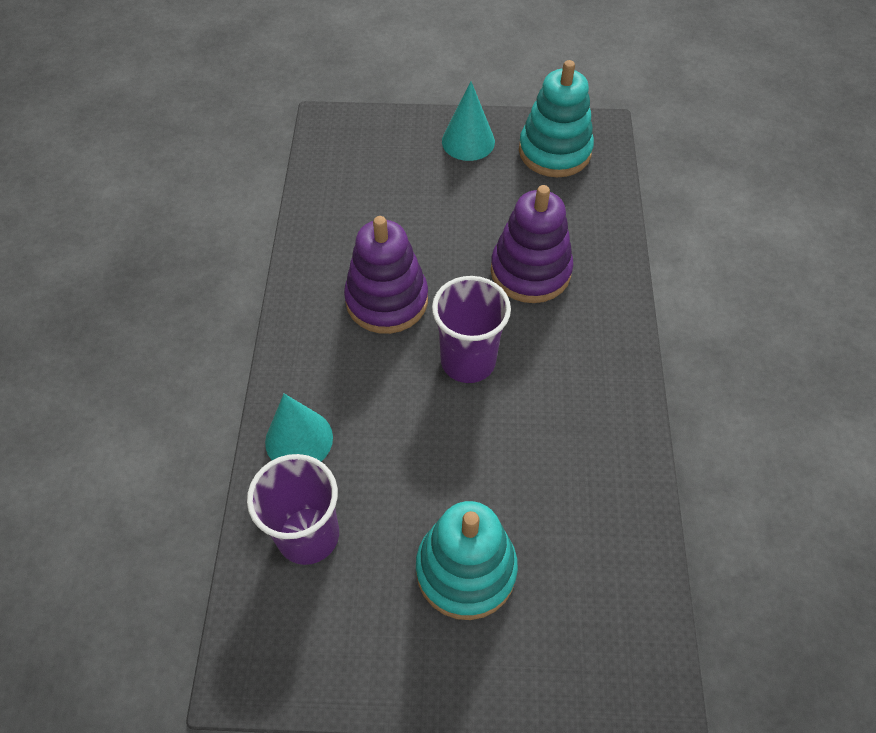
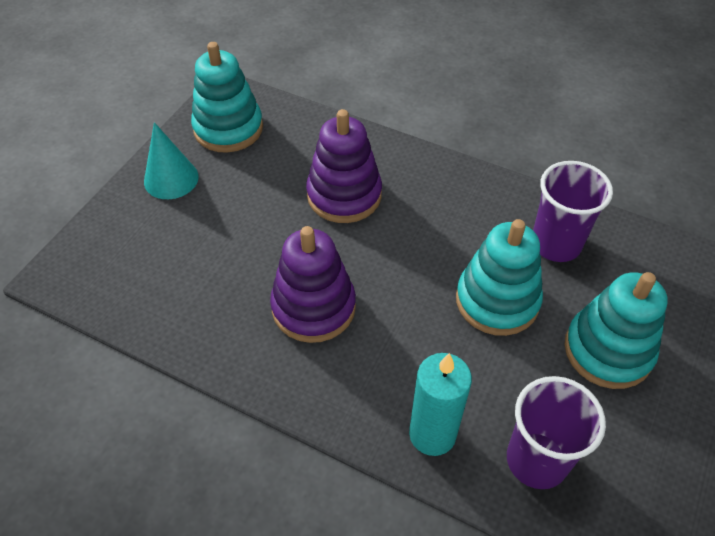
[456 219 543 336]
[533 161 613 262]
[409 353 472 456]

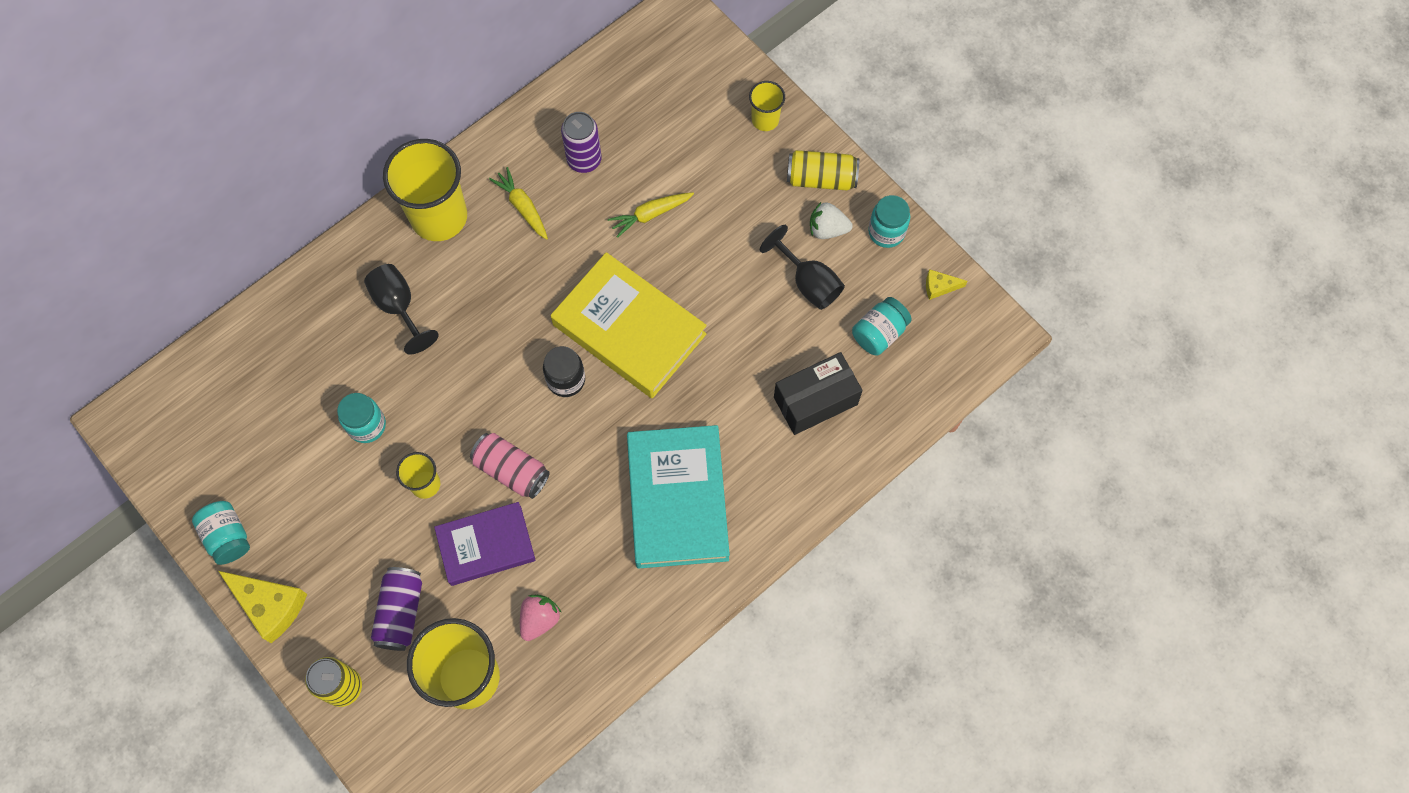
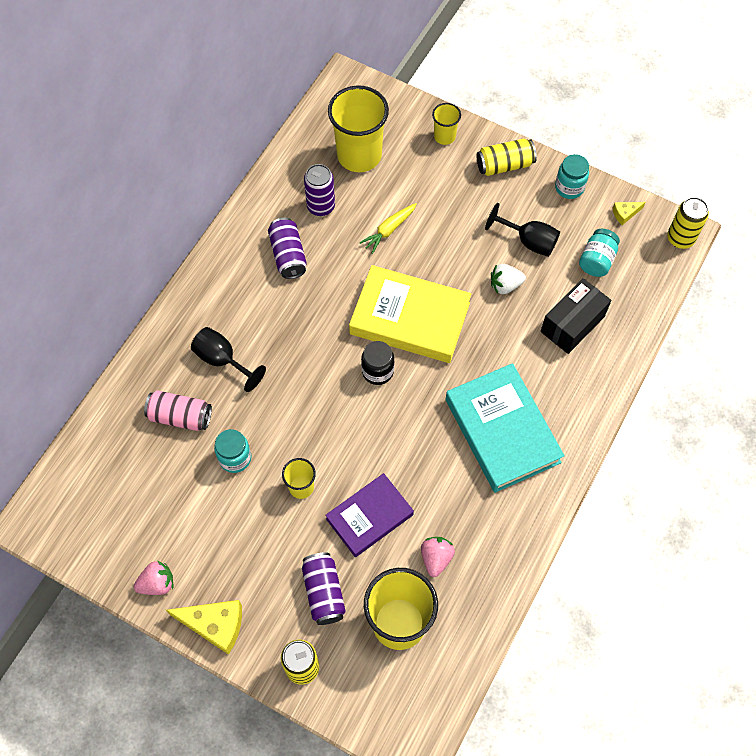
[667 197 709 249]
[328 85 389 172]
[144 390 212 431]
[491 264 526 294]
[134 561 173 595]
[268 218 307 279]

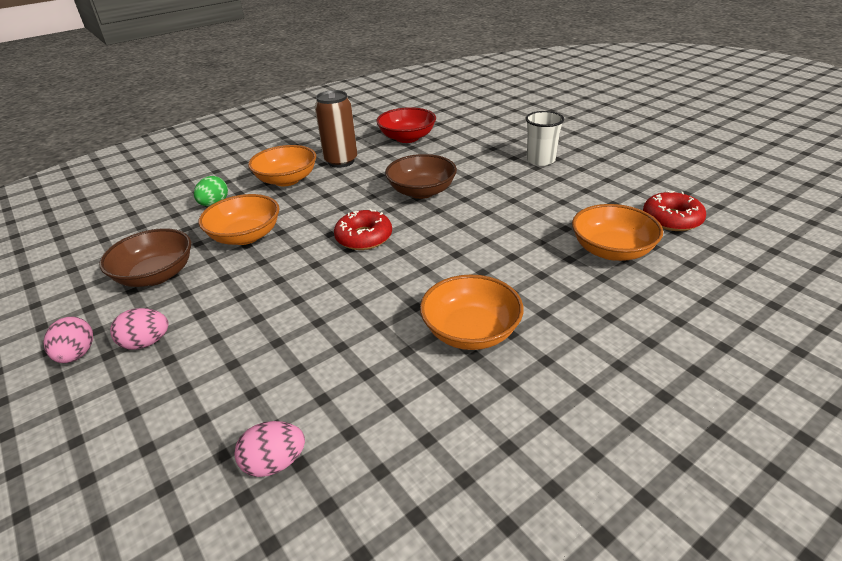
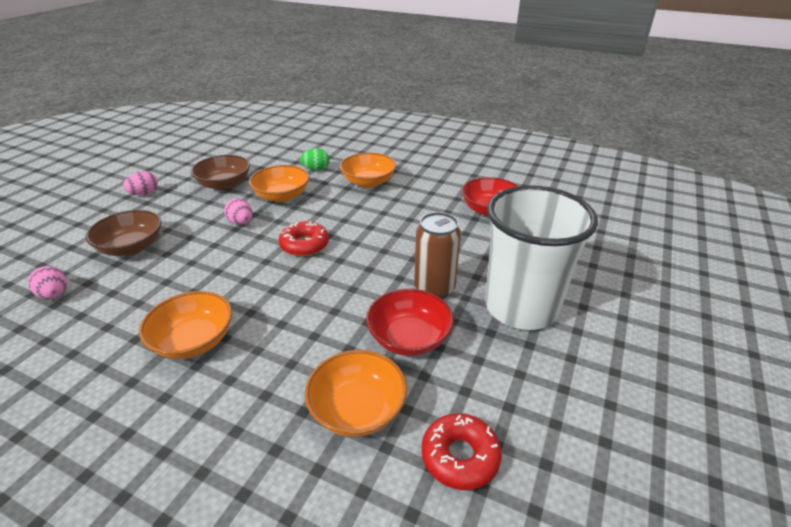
[366 289 454 356]
[224 198 253 225]
[414 212 461 299]
[85 210 162 256]
[485 185 598 330]

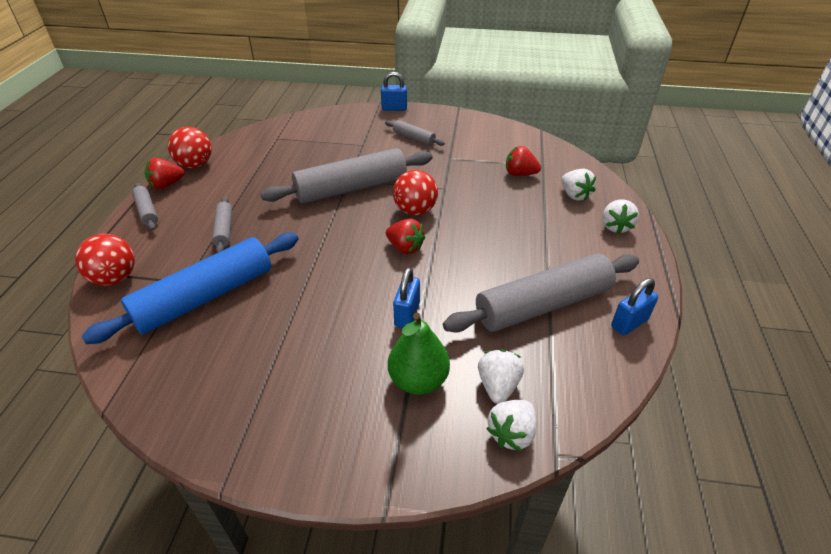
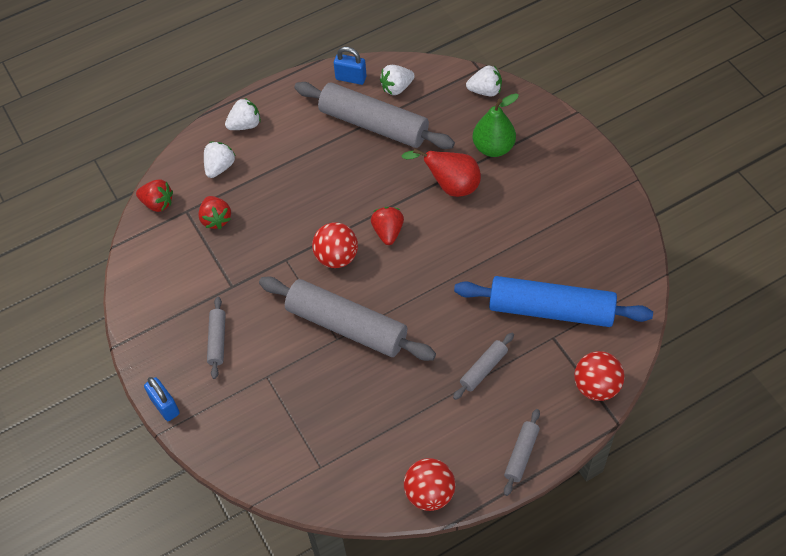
[136 179 173 212]
[380 65 415 95]
[402 148 481 197]

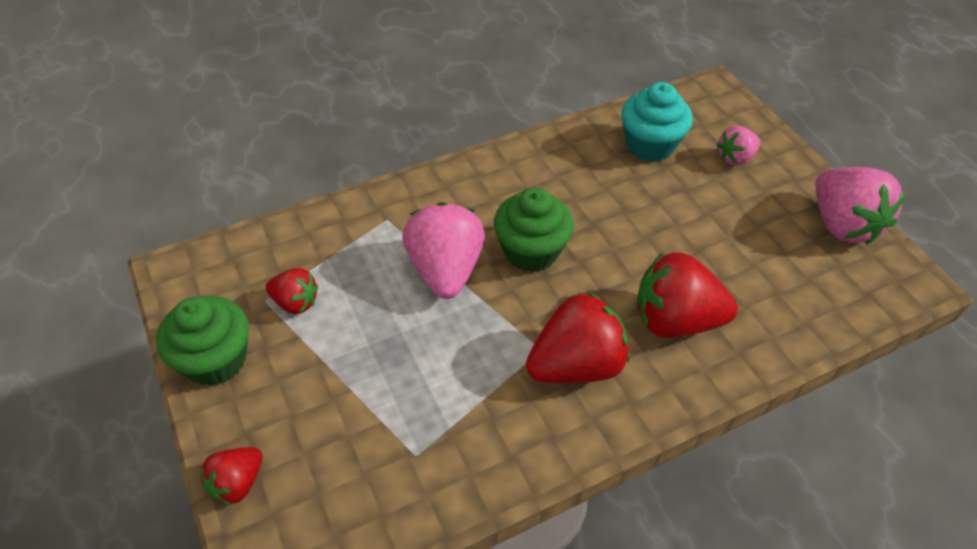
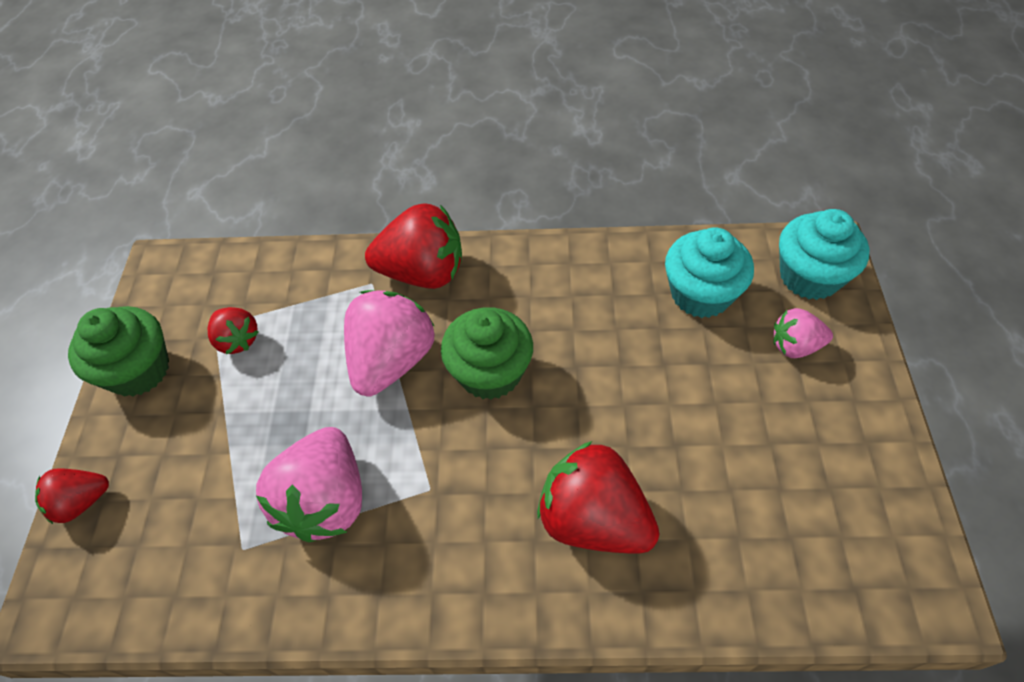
[779 209 869 300]
[365 203 462 289]
[256 427 362 542]

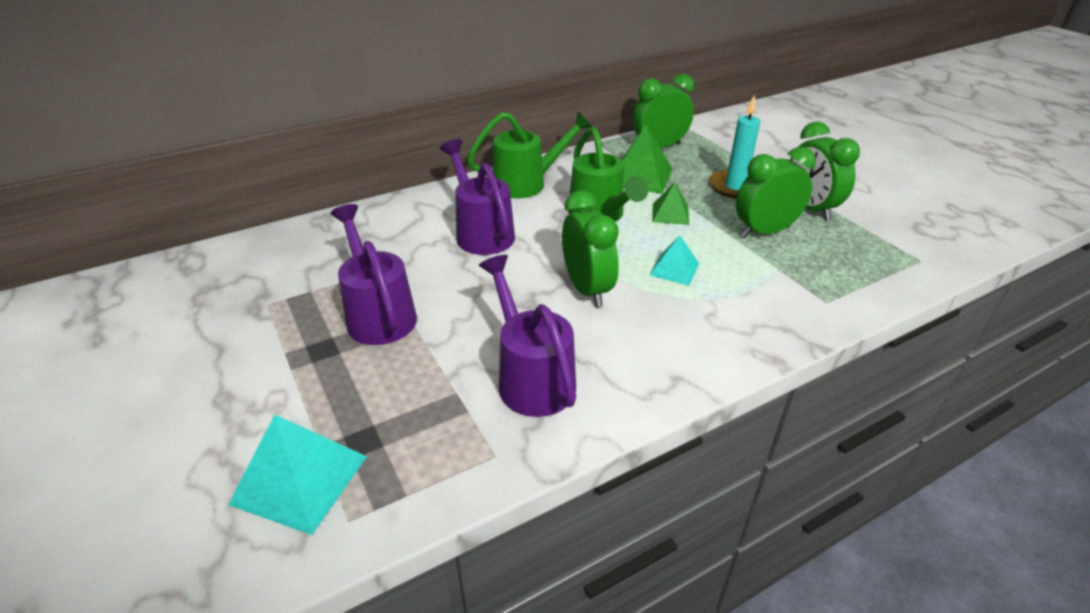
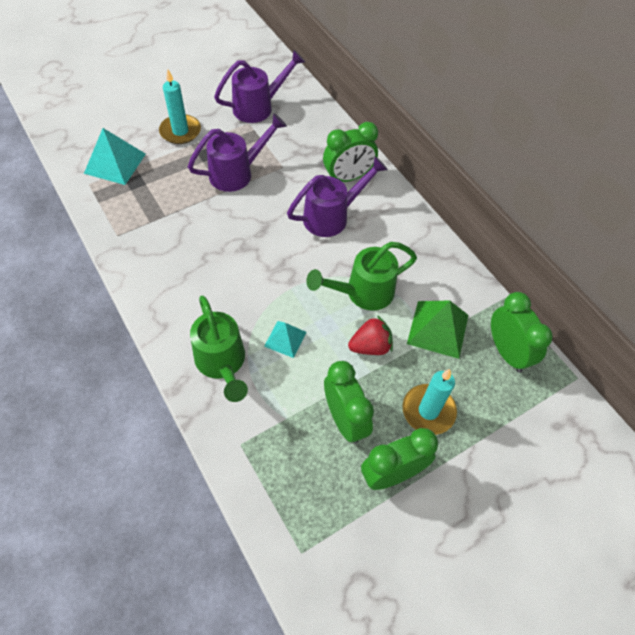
[159 69 201 144]
[190 295 248 402]
[214 50 305 123]
[323 122 378 182]
[348 315 393 355]

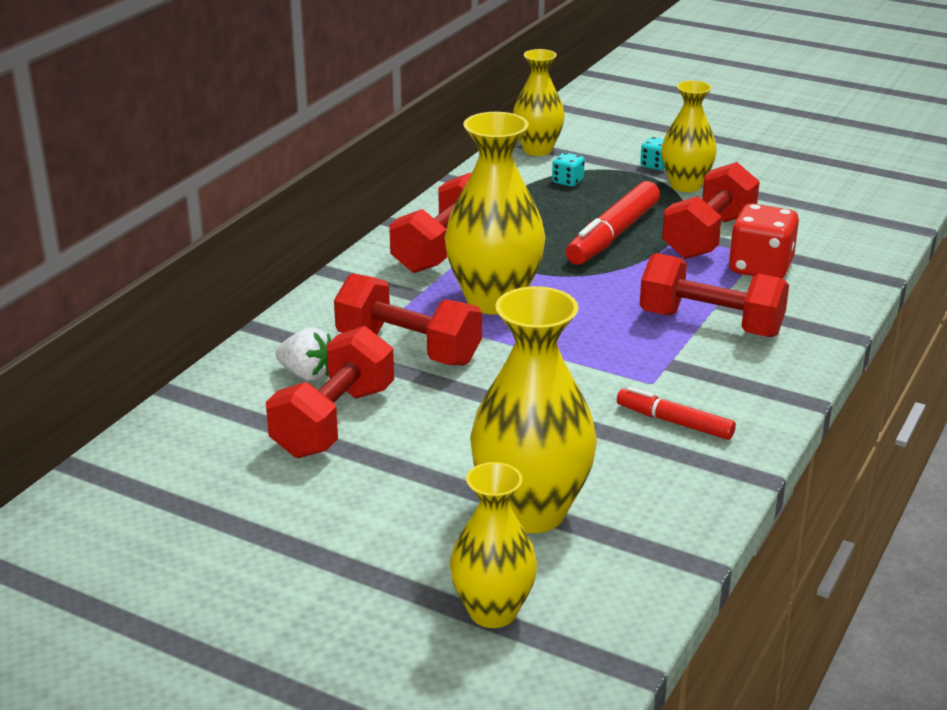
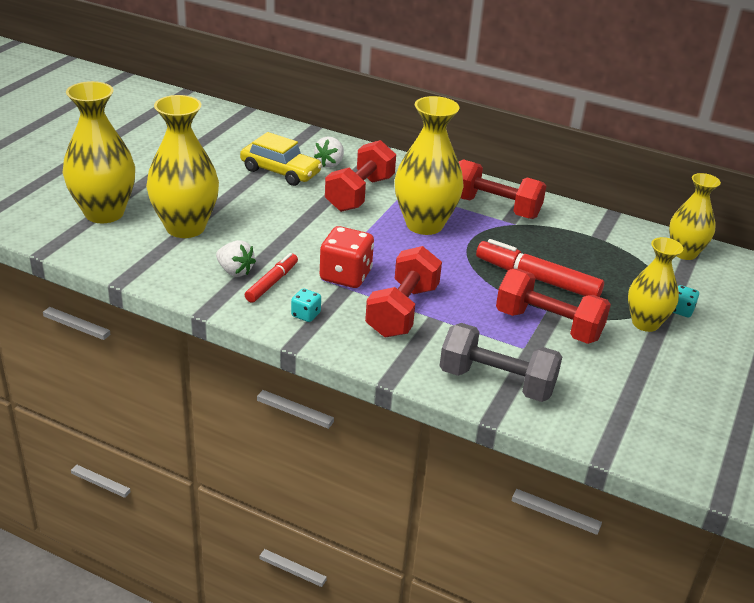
[216 240 256 277]
[440 323 562 402]
[291 288 321 322]
[320 226 374 288]
[240 132 322 186]
[63 81 135 223]

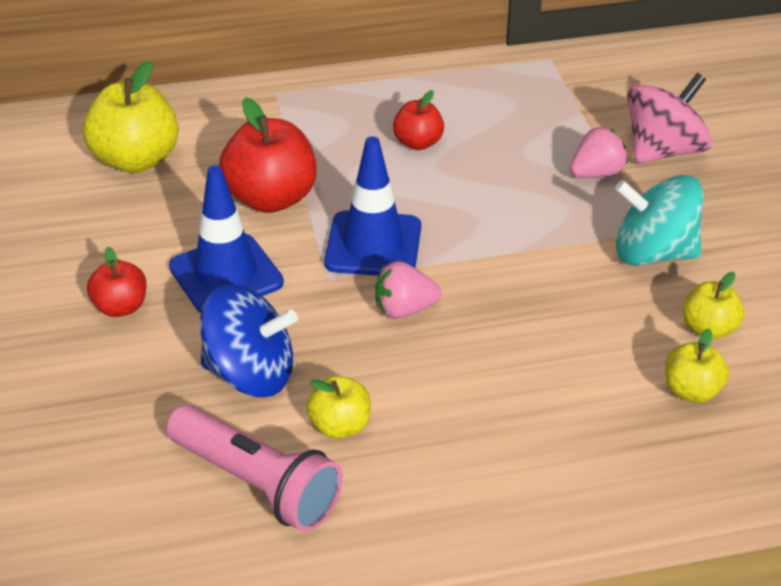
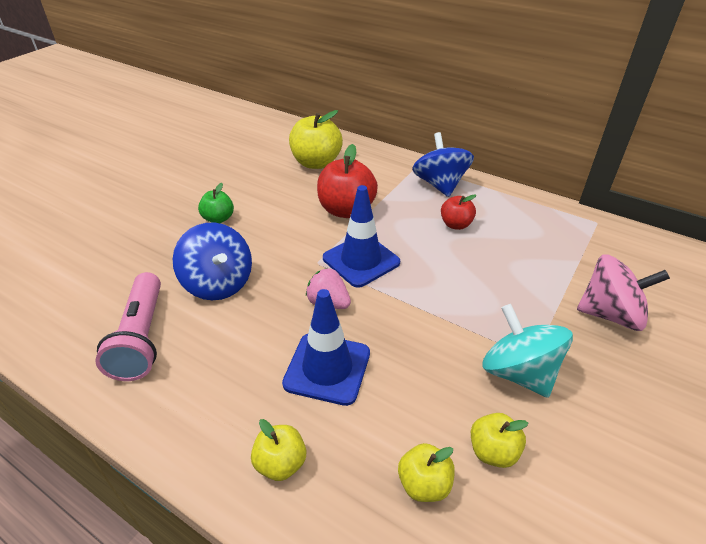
[570 127 627 178] (first image)
[412 132 474 197]
[282 289 370 406]
[251 419 306 481]
[198 183 234 223]

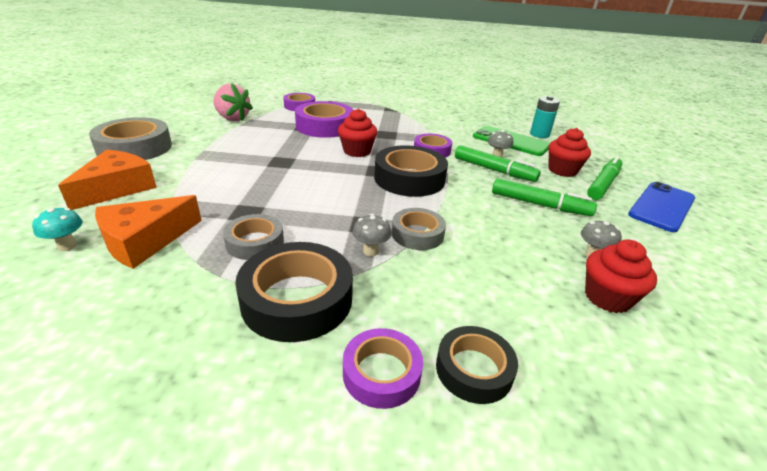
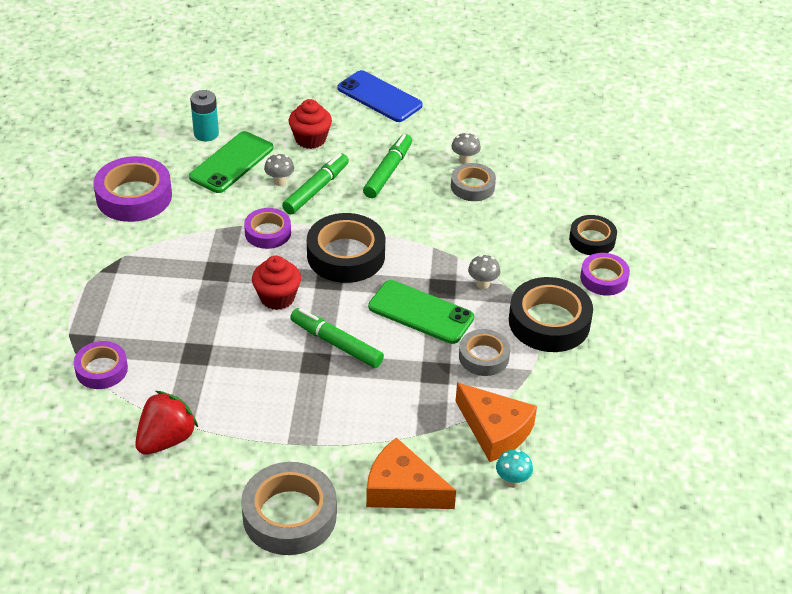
[585 240 657 313] (first image)
[368 280 474 344]
[94 156 172 222]
[451 163 496 201]
[290 308 384 368]
[135 391 198 455]

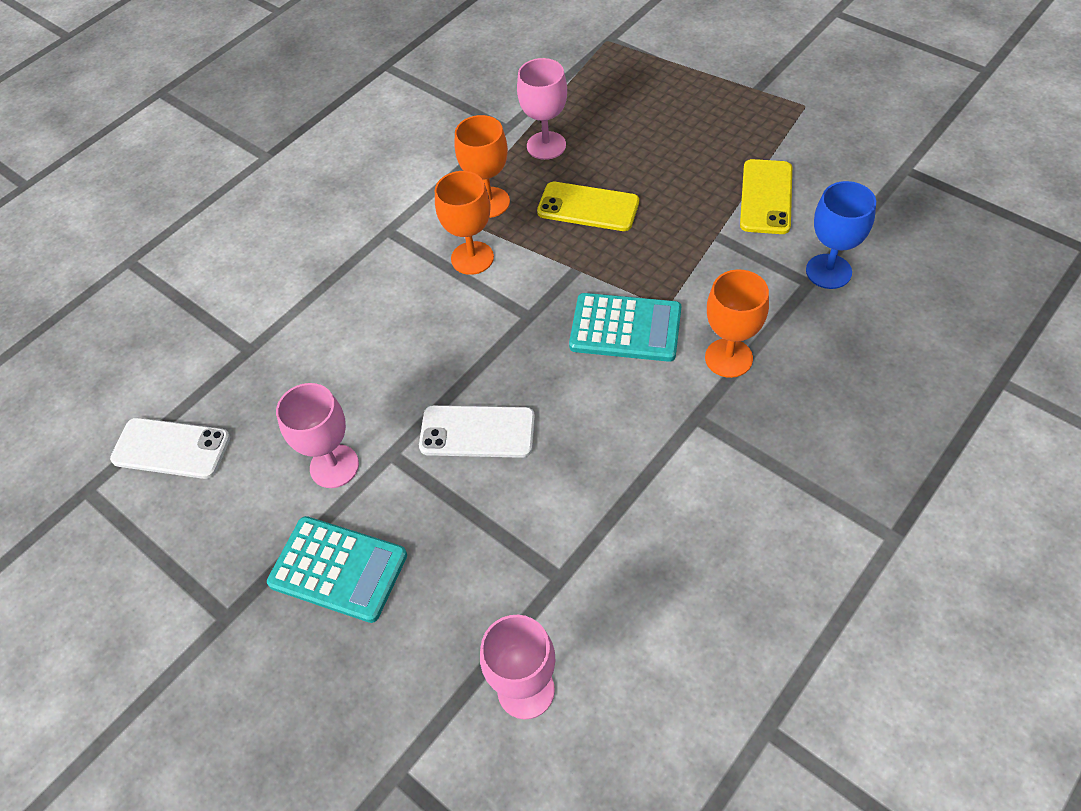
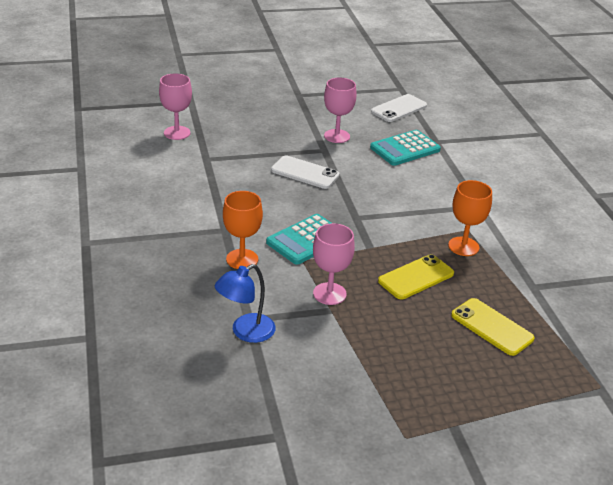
[435 171 494 275] (first image)
[370 130 441 166]
[313 223 355 305]
[451 298 535 356]
[215 264 276 343]
[271 155 340 189]

